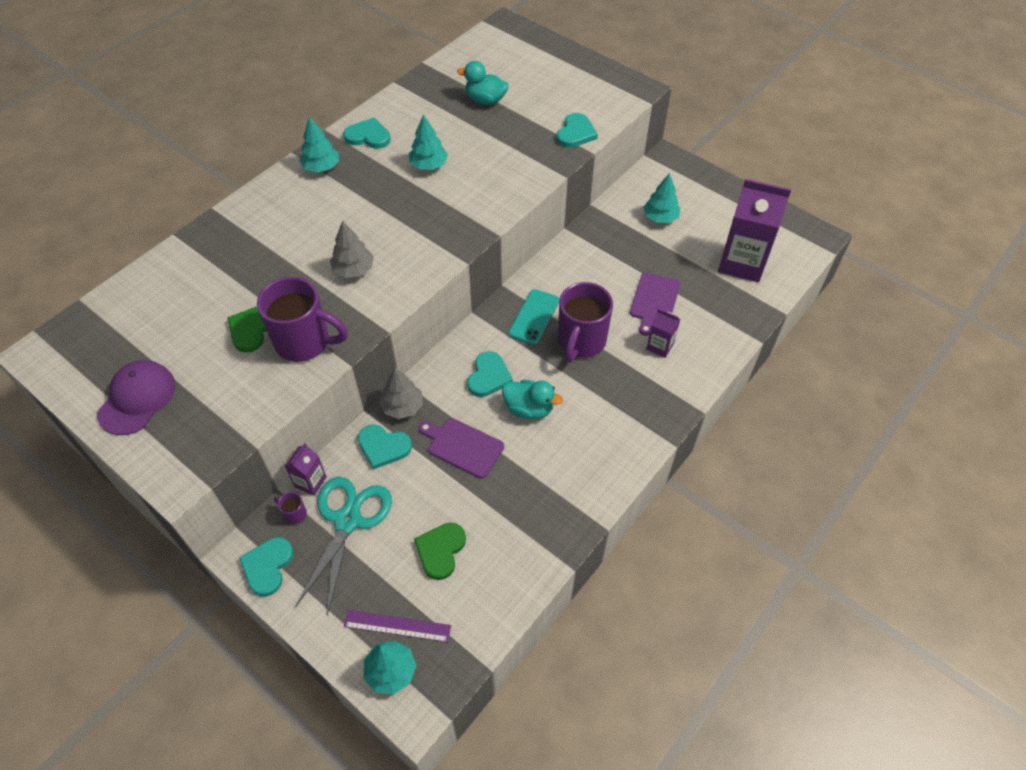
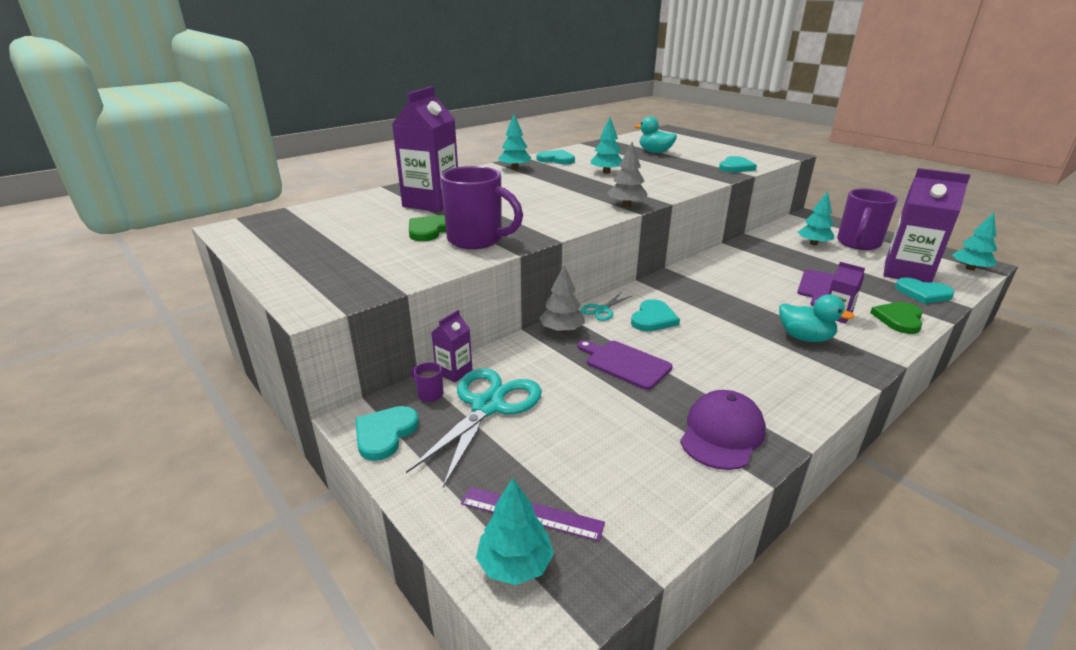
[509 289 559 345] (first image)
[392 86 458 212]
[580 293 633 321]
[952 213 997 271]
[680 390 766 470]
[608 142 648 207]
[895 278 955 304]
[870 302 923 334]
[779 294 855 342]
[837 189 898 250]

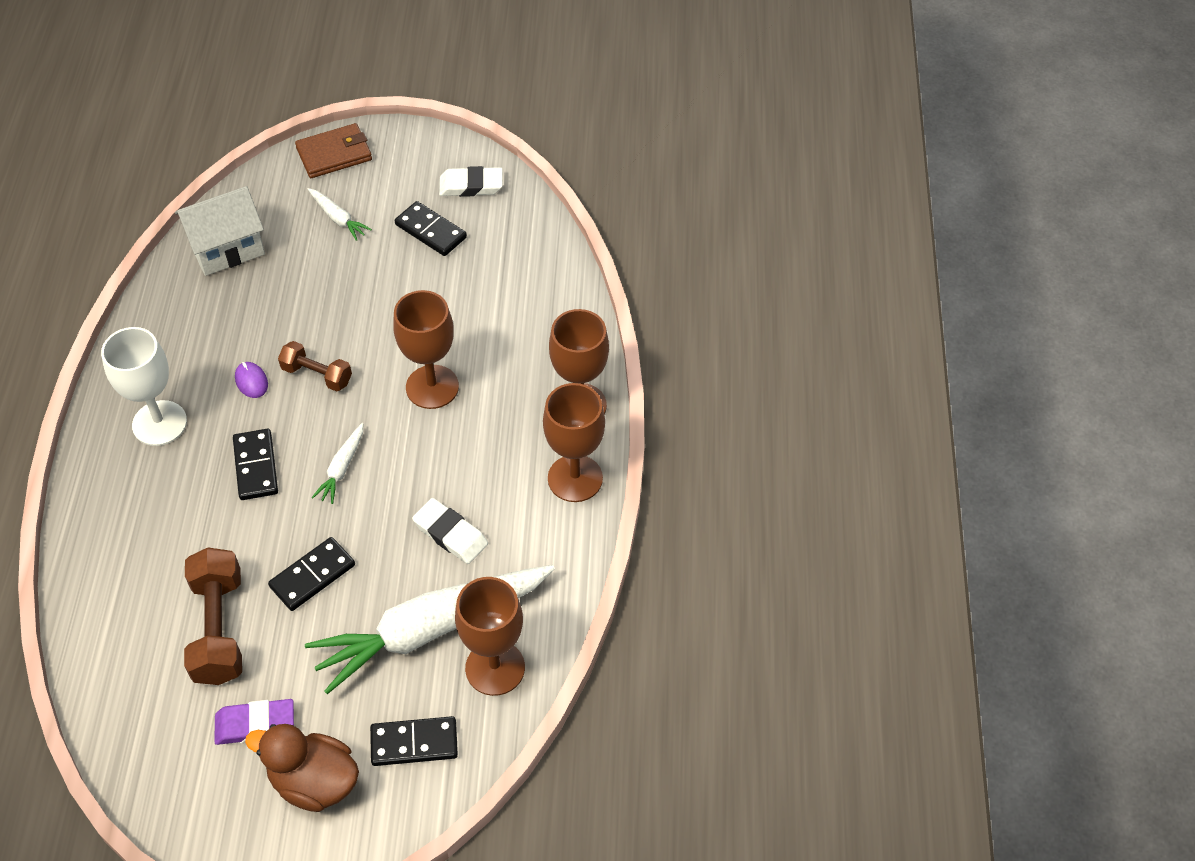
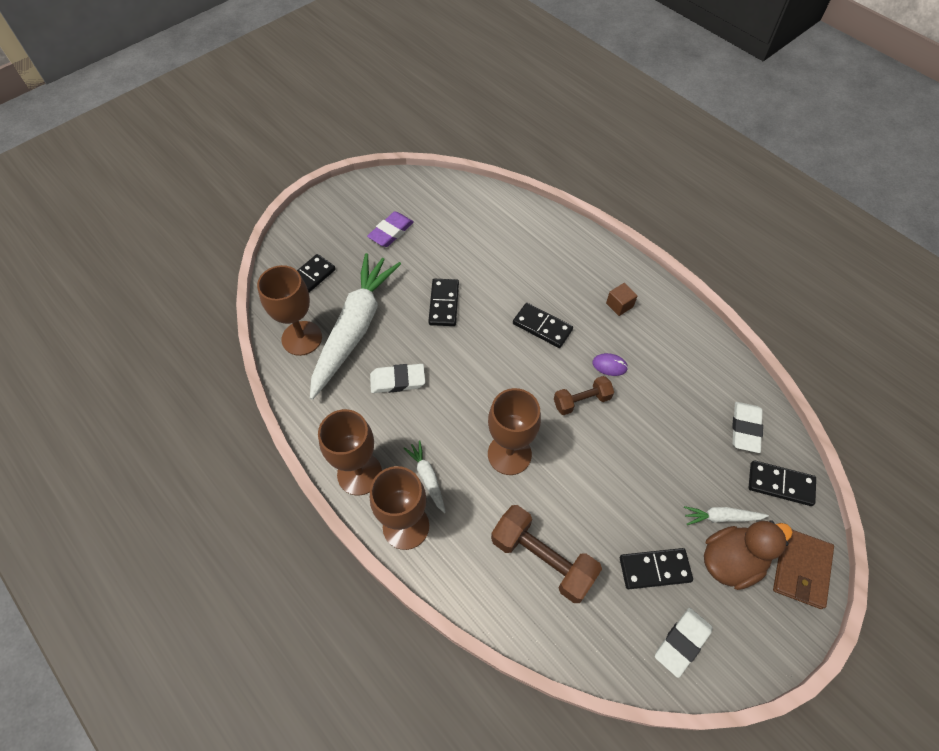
[749 460 816 506]
[491 505 602 603]
[704 521 793 590]
[404 440 446 513]
[606 283 638 316]
[732 402 763 453]

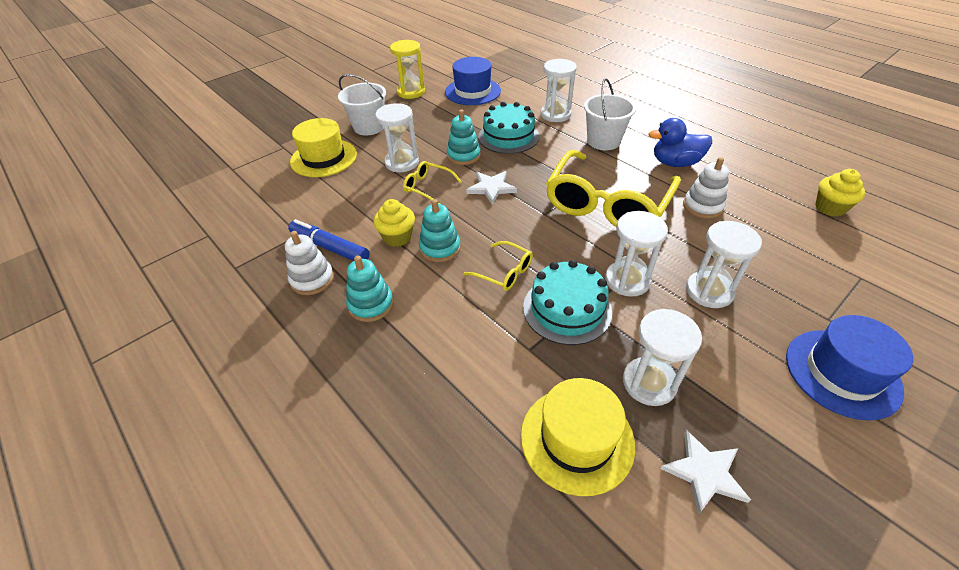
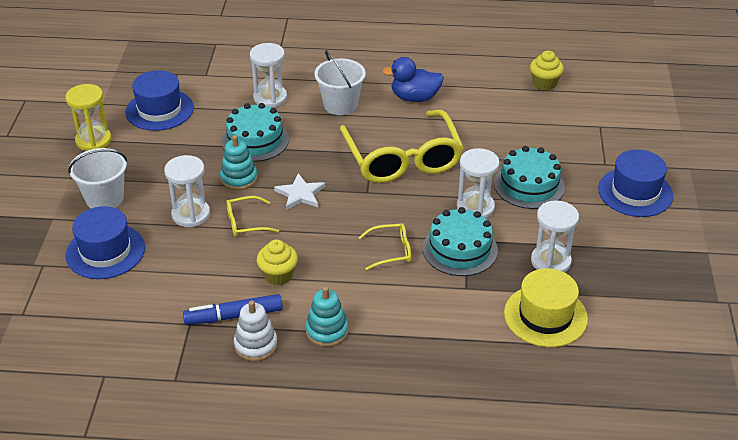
[419 199 461 262] (first image)
[660 430 751 515] (first image)
[683 157 729 219] (first image)
[494 146 565 209]
[65 206 145 279]
[382 57 444 102]

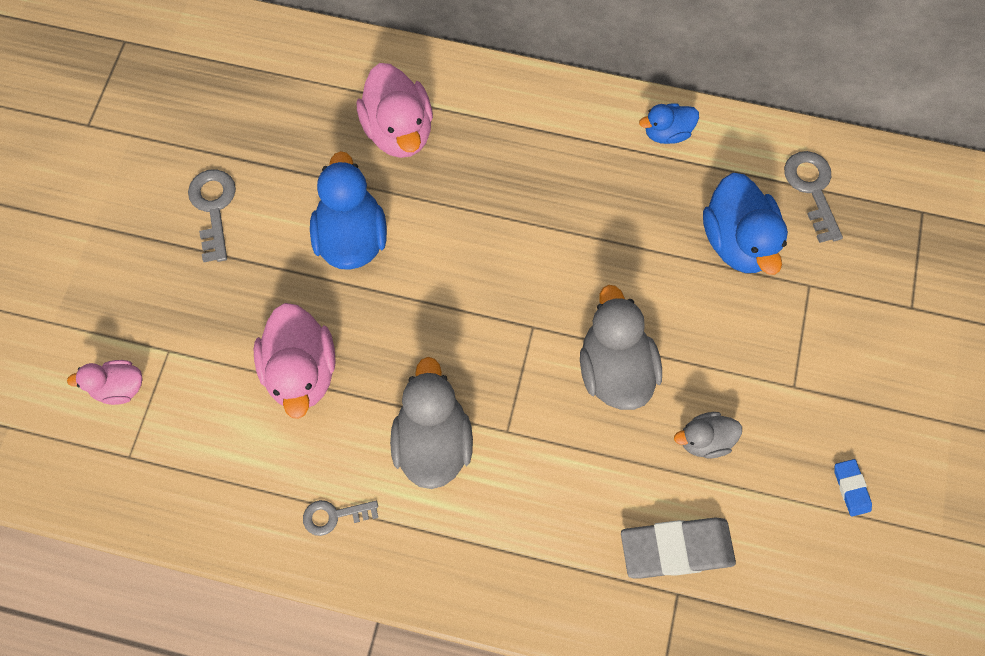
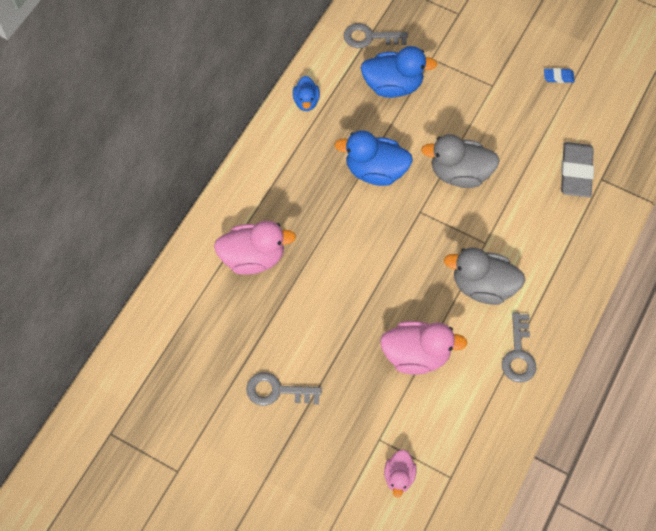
[674 412 742 458] (first image)
[335 130 413 186]
[502 312 536 383]

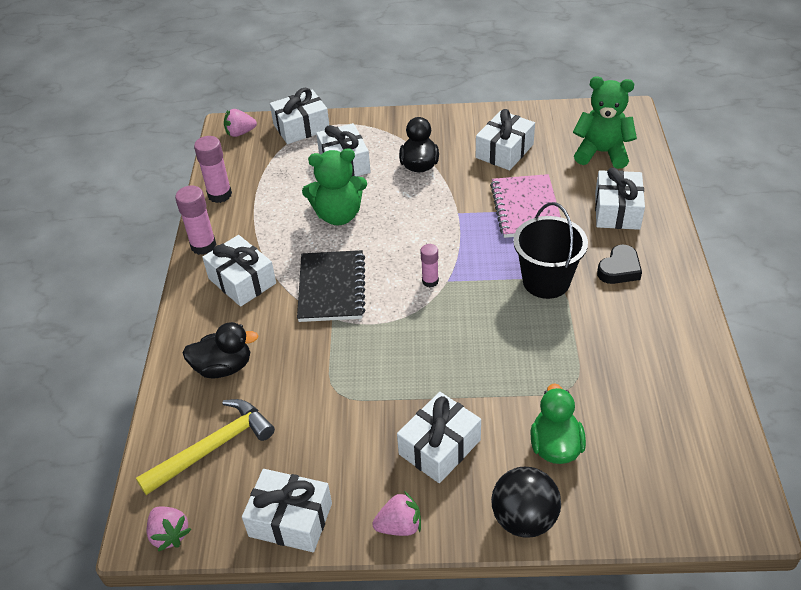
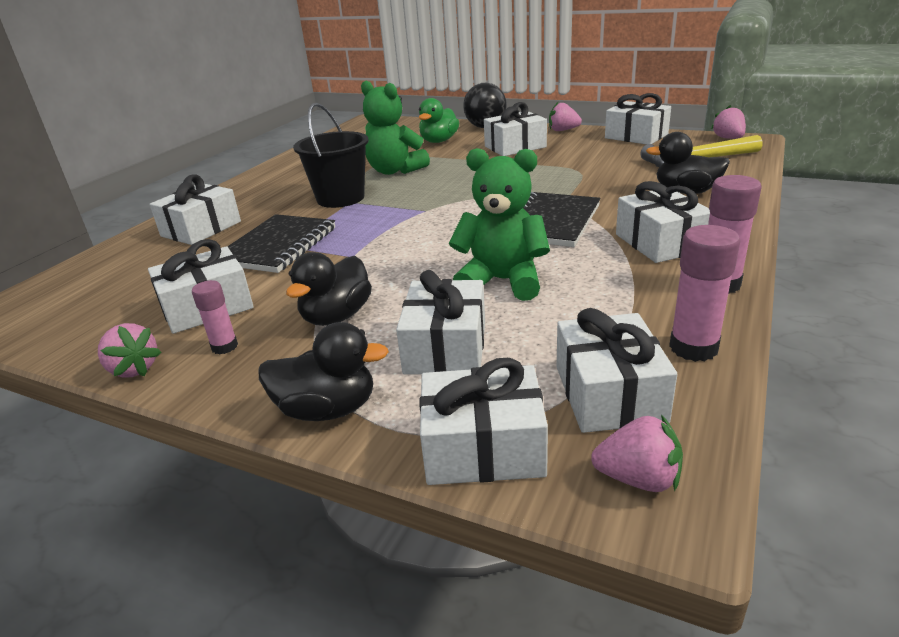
[597 245 642 284] (first image)
[98 323 162 378]
[258 322 389 421]
[556 308 677 433]
[192 280 238 355]
[361 81 430 175]
[227 214 335 273]

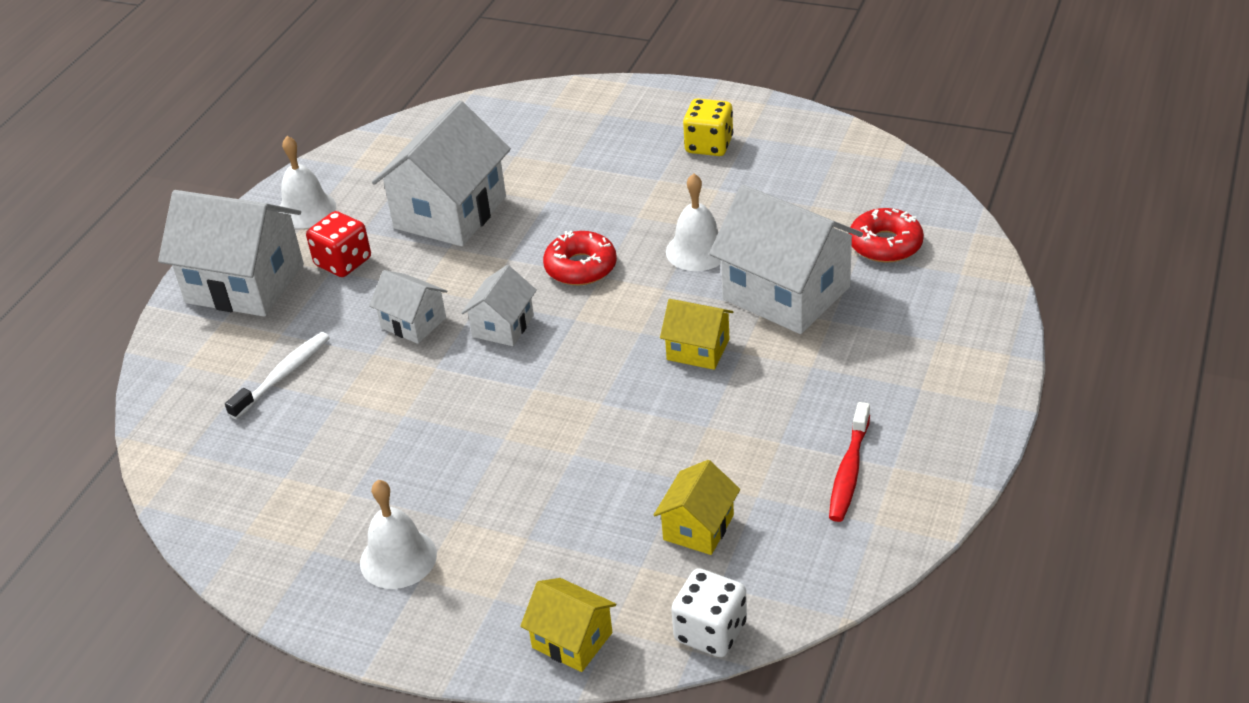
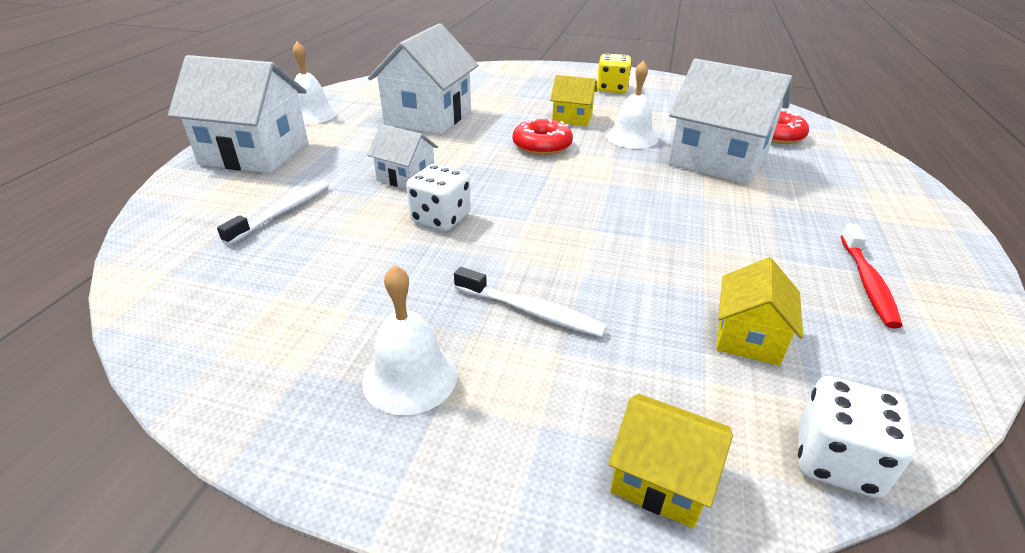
[306 211 371 277] (first image)
[461 265 537 346] (first image)
[406 164 471 231]
[454 267 607 337]
[550 75 597 126]

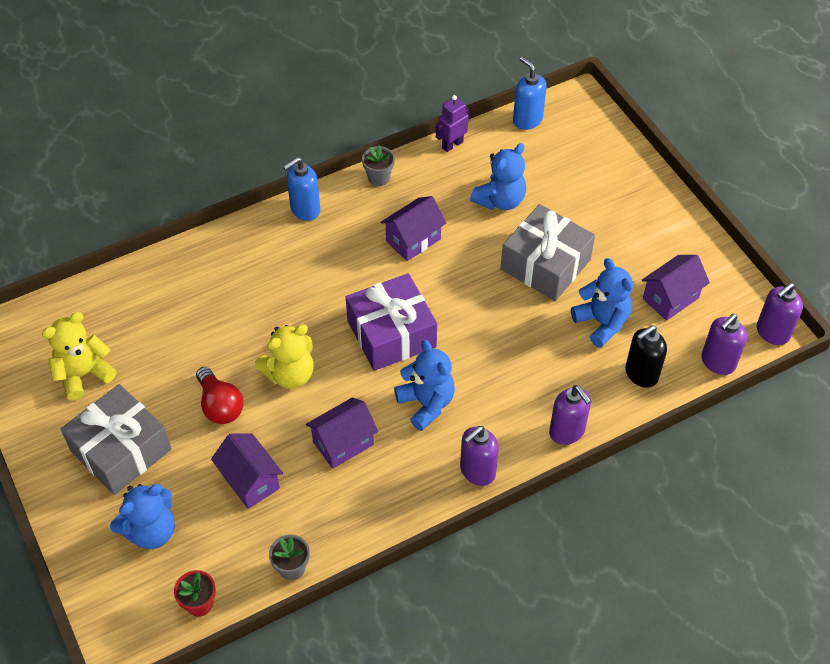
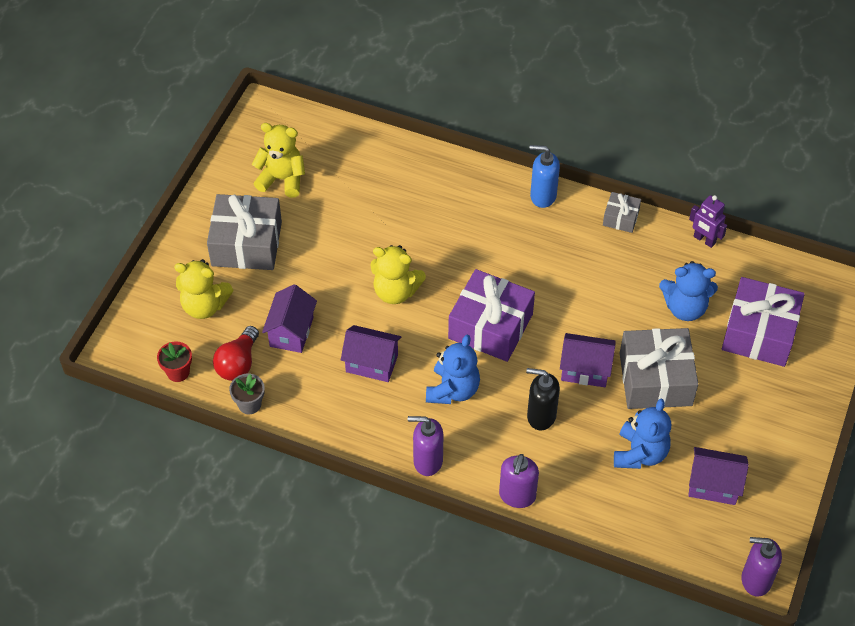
[513 56 547 130] (first image)
[701 314 747 375] (first image)
[722 277 805 367]
[213 326 259 381]
[560 333 616 387]
[526 368 560 431]
[603 192 641 233]
[174 259 234 319]
[689 195 727 248]

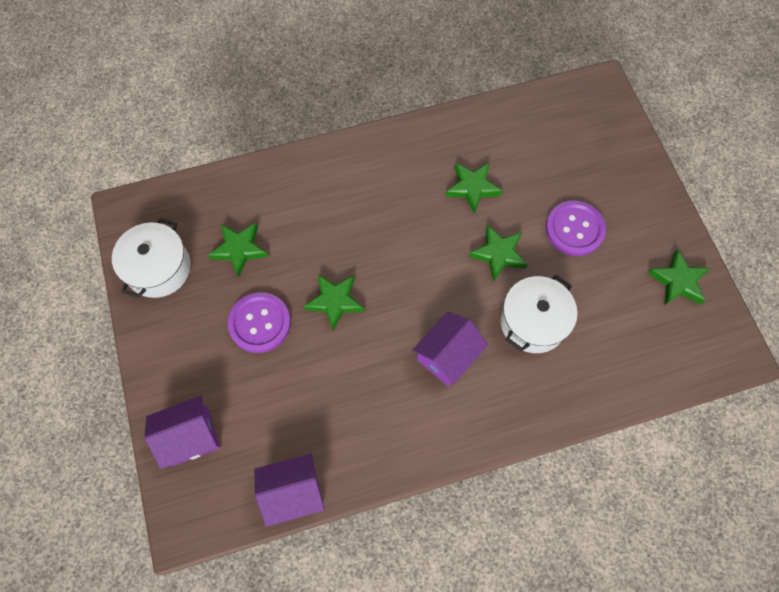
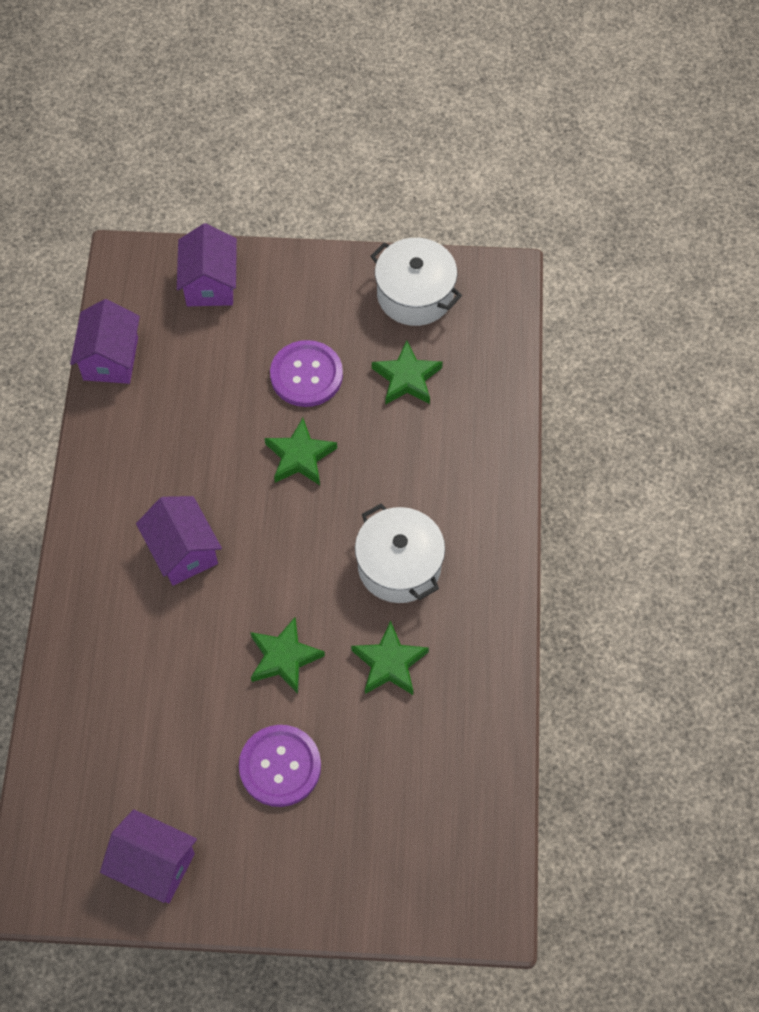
[355 503 445 603]
[100 809 197 903]

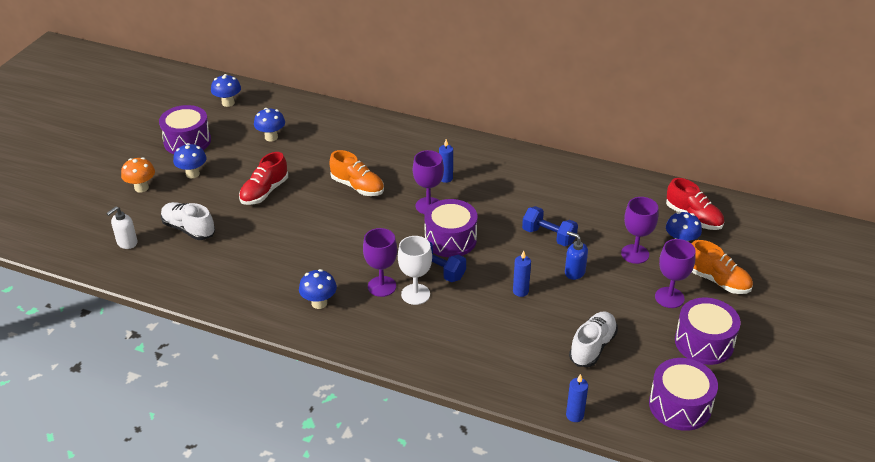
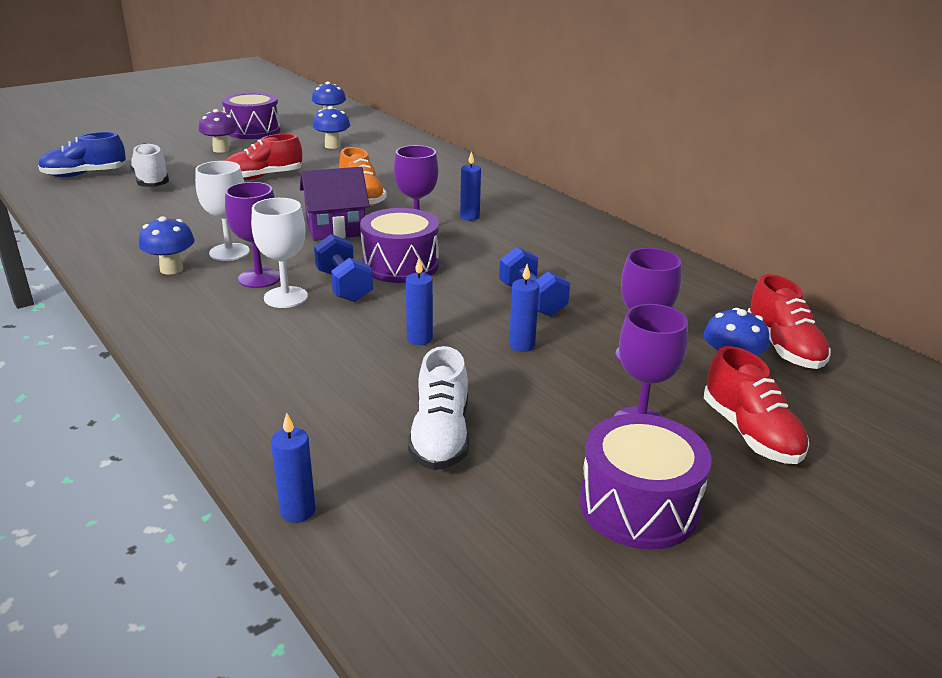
[121 157 155 193] (first image)
[649 358 718 431] (first image)
[195 161 250 261]
[300 167 369 241]
[38 132 126 177]
[509 264 539 352]
[198 109 238 153]
[704 346 810 464]
[408 346 469 470]

